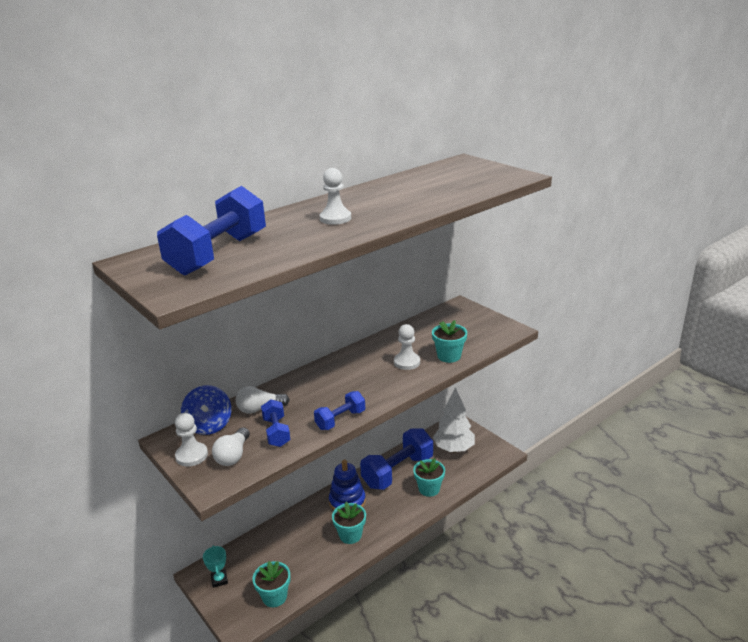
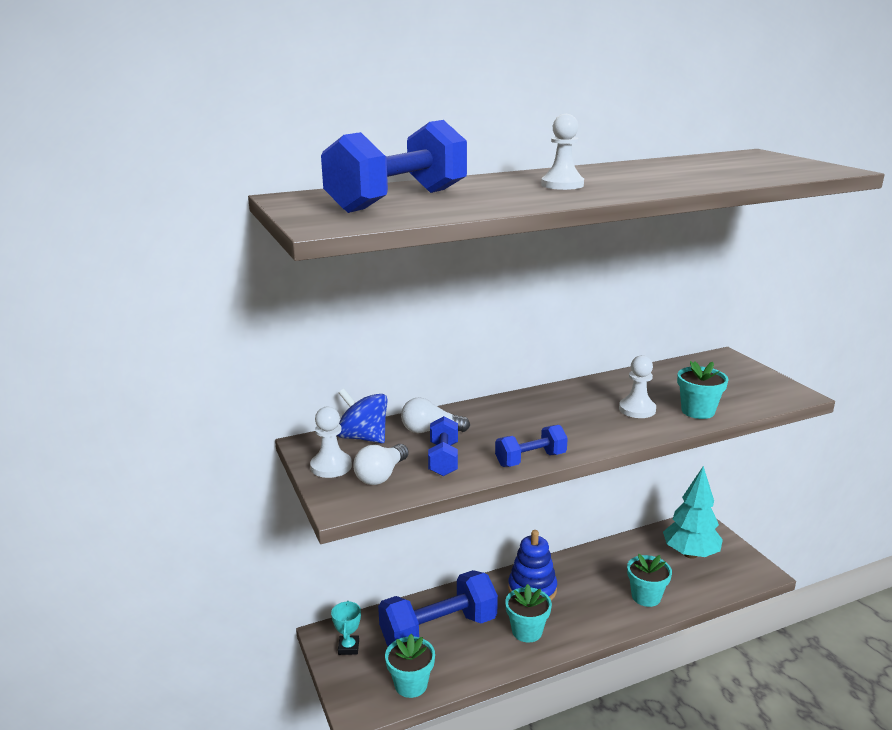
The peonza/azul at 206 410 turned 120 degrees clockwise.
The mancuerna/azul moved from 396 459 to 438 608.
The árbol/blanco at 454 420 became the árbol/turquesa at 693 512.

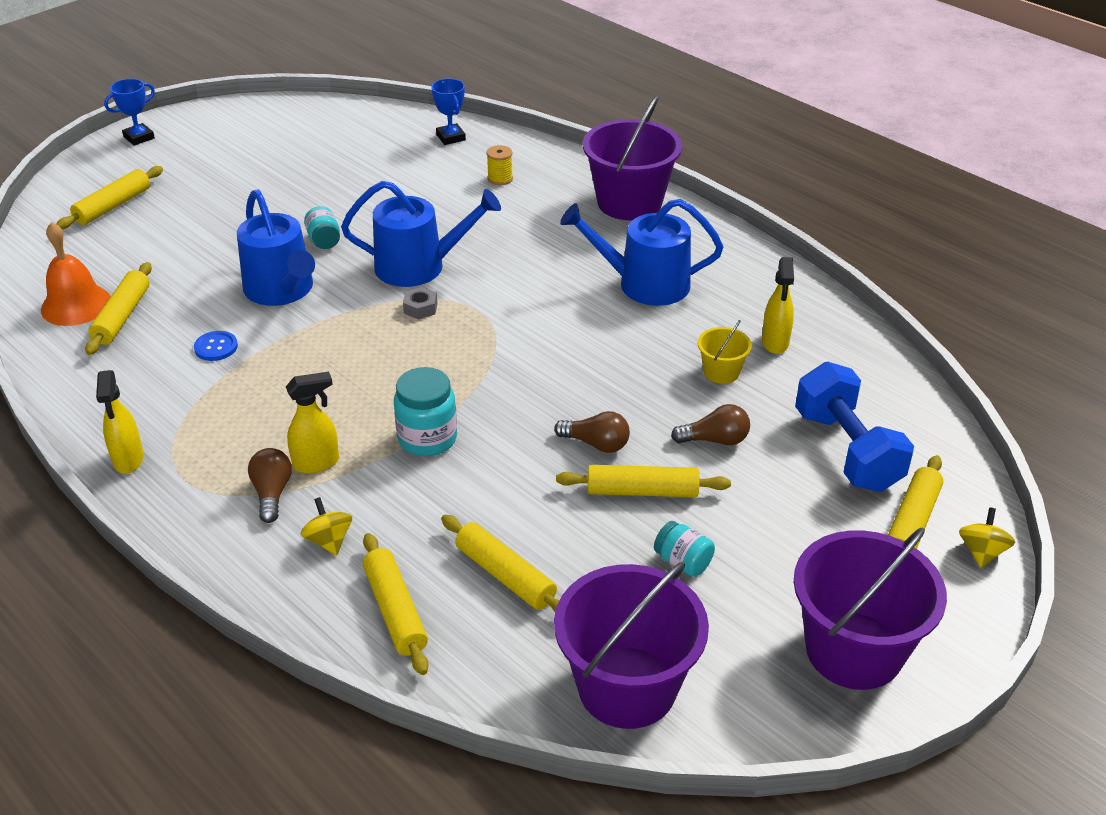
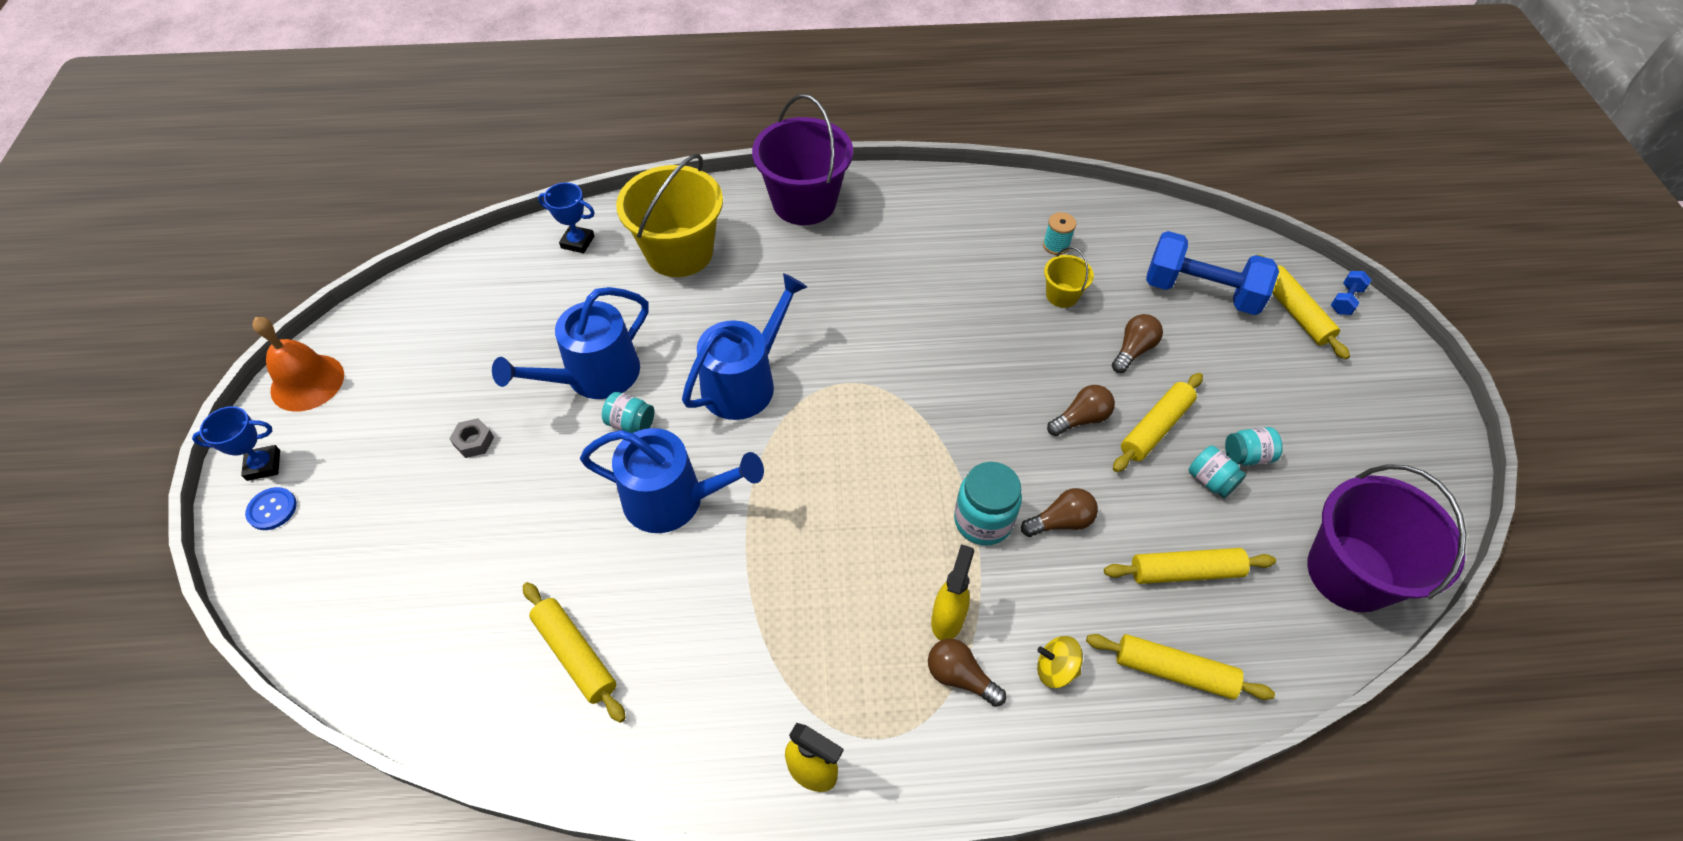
The campana/naranja moved from 76 274 to 298 364.
The rodillo/amarillo at 109 197 disappeared.
The trofeo/azul at 129 112 turned 75 degrees clockwise.
The botón/azul moved from 216 346 to 271 508.
The tuerca/gris moved from 420 303 to 471 438.
The carrete/amarillo at 500 165 was replaced by the balde/amarillo at 669 215.
The regadera/azul moved from 641 252 to 570 343.
The pulverizador/amarillo at 778 305 was replaced by the carrete/turquesa at 1059 233.
The balde/morado at 870 608 disappeared.
The peonza/amarillo at 987 538 was replaced by the mancuerna/azul at 1351 293.
The bombilla/marrón at 1059 512 appeared.
The tarro/turquesa at 1217 472 appeared.

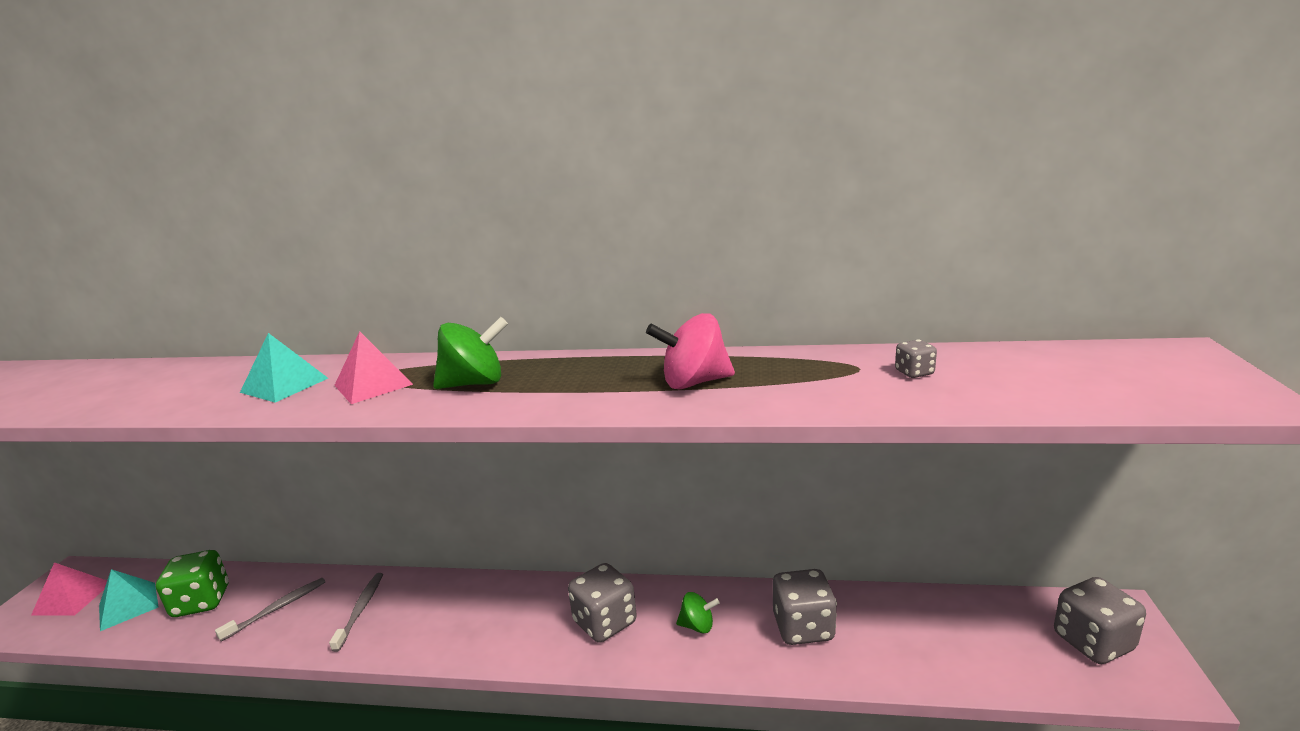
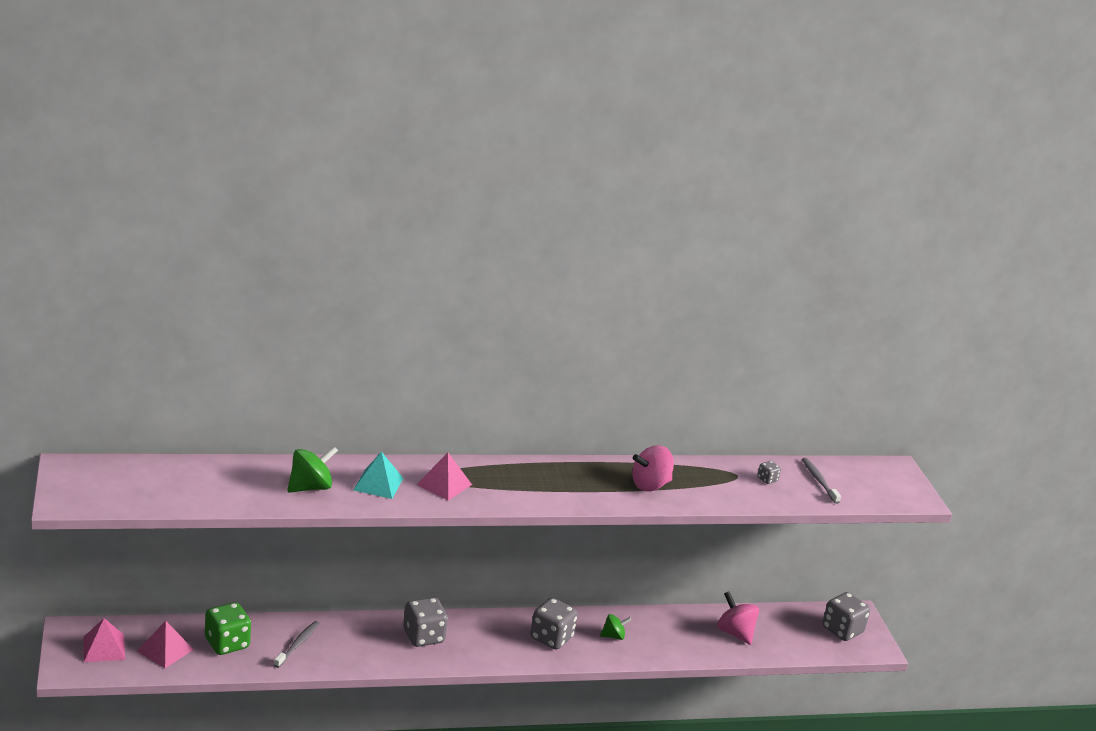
The pirámide/turquesa at 128 600 became the pirámide/rosa at 165 644.
The cepillo de dientes/gris moved from 356 612 to 821 481.
The peonza/verde moved from 470 353 to 312 469.
The dado/gris moved from 805 607 to 425 622.
The peonza/rosa at 738 618 appeared.

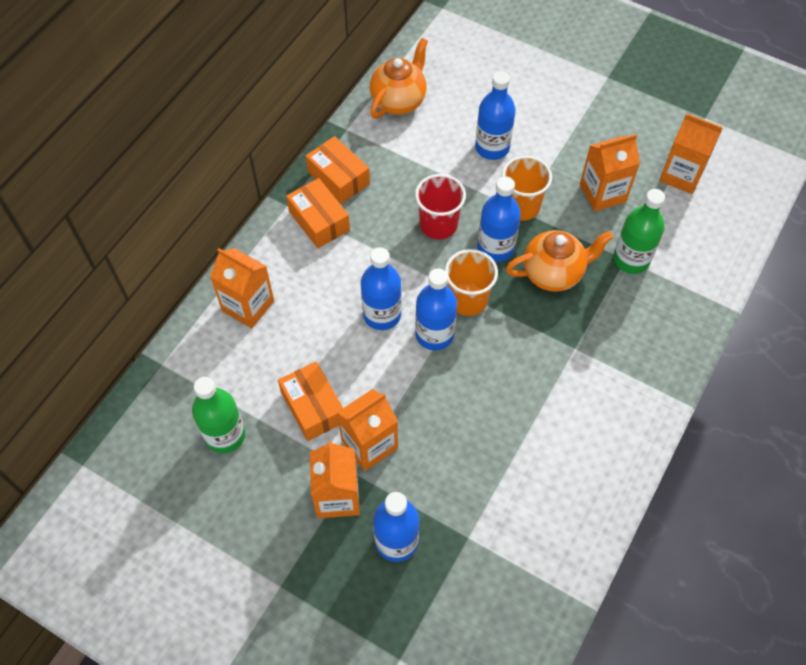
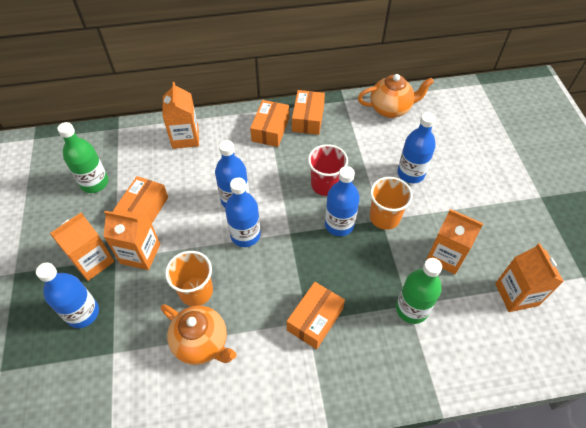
The vaso/naranja moved from 471 282 to 189 278.
The tetera/naranja moved from 559 261 to 199 334.
The caja/naranja at 316 315 appeared.

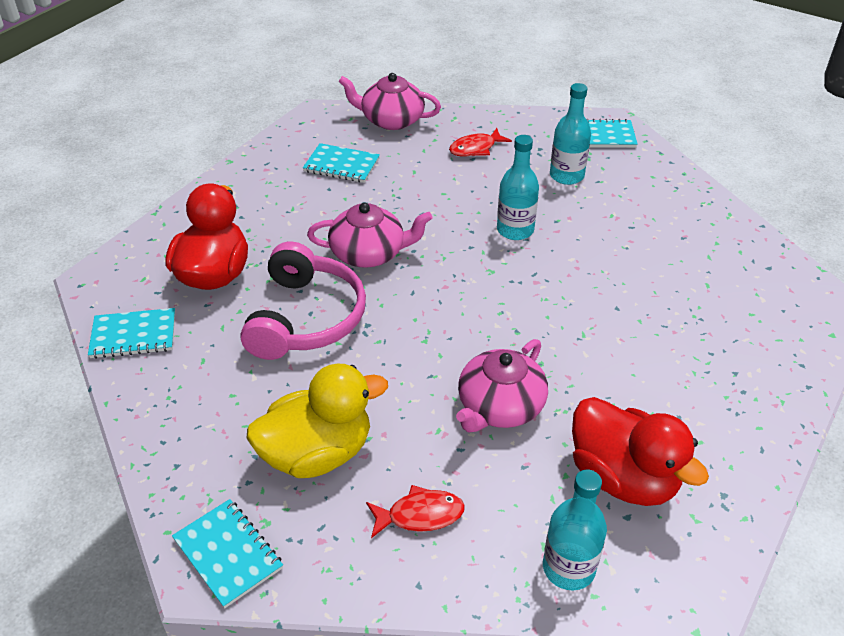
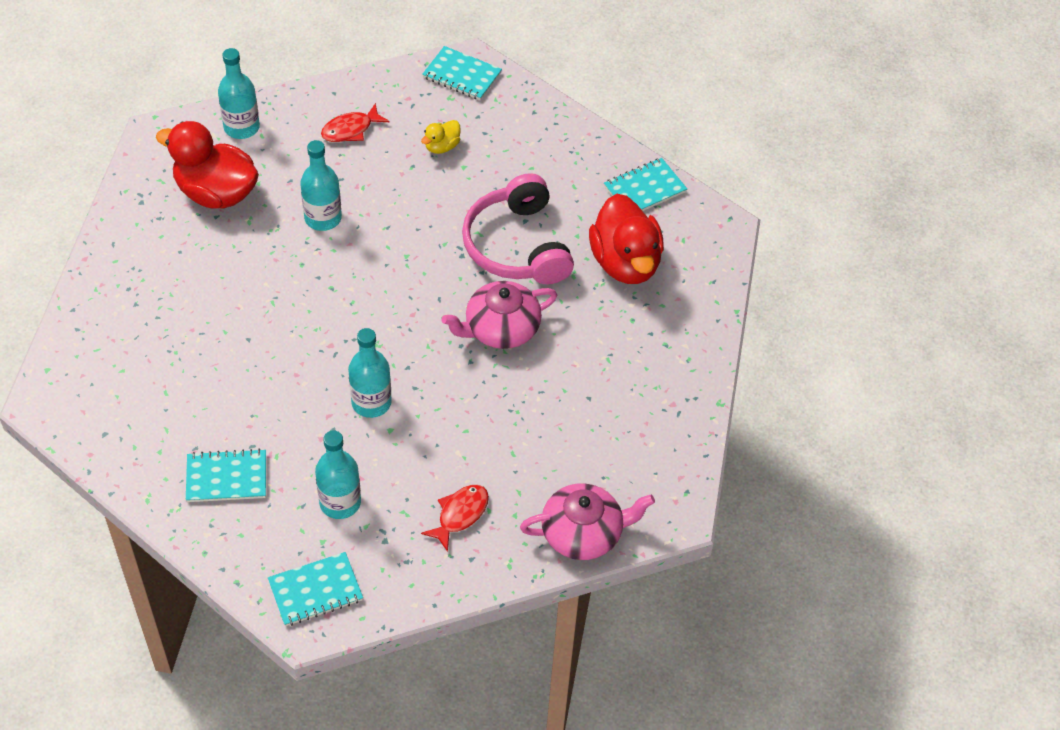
The pato/amarillo at 317 421 changed to 0.46 times the size.
The cuaderno/turquesa moved from 341 163 to 226 475.
The tetera/rosa at 502 386 was replaced by the botella/turquesa at 321 185.

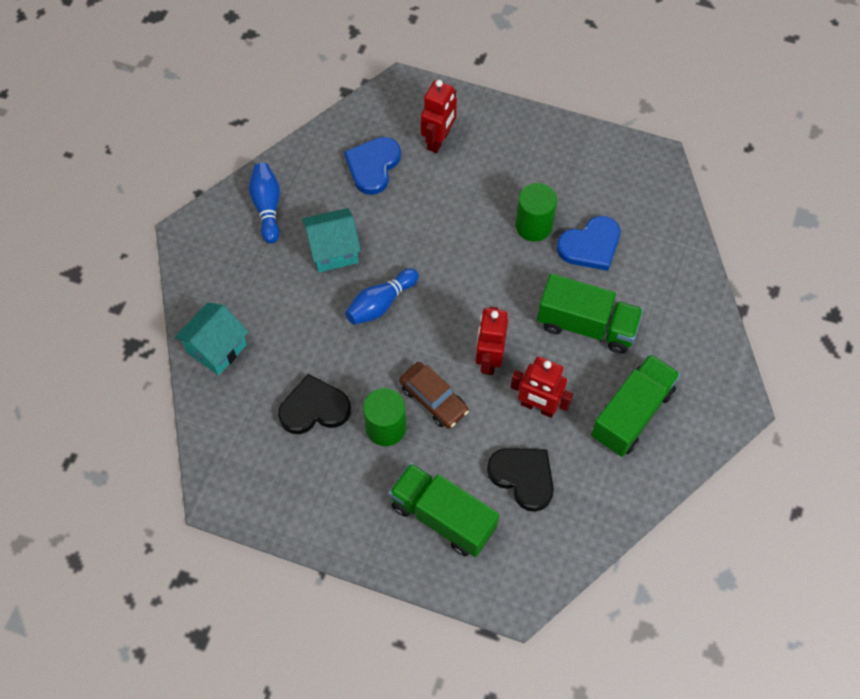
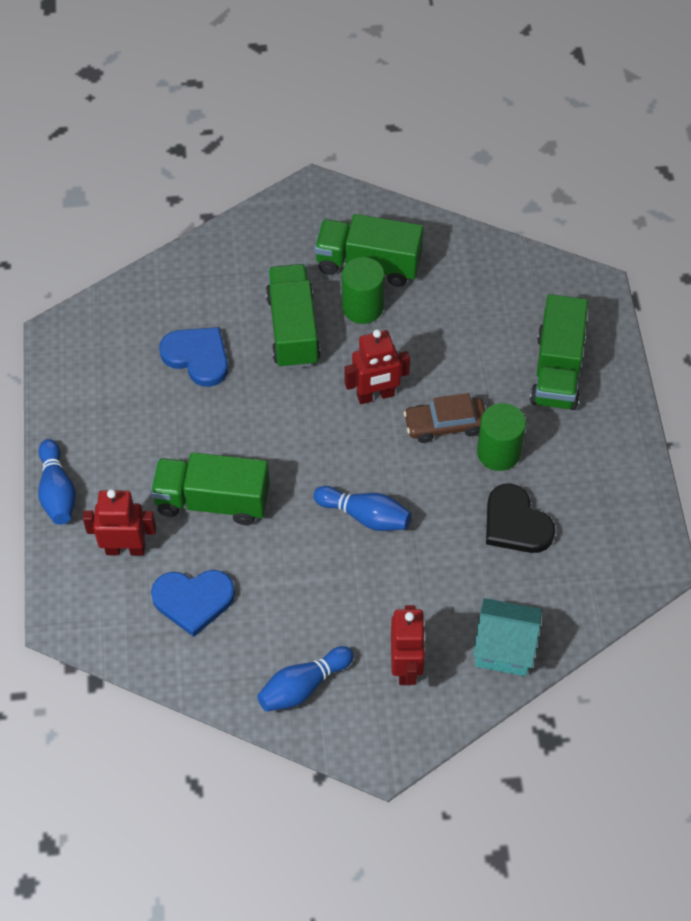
The casa/turquesa at 331 240 disappeared.
The coche/marrón at 434 395 turned 120 degrees counterclockwise.
The corazón/negro at 520 480 disappeared.
The robot/rojo moved from 542 387 to 408 645.
The cilindro/verde moved from 536 212 to 363 290.
The bolo/azul at 57 482 appeared.
The camión/verde at 210 488 appeared.

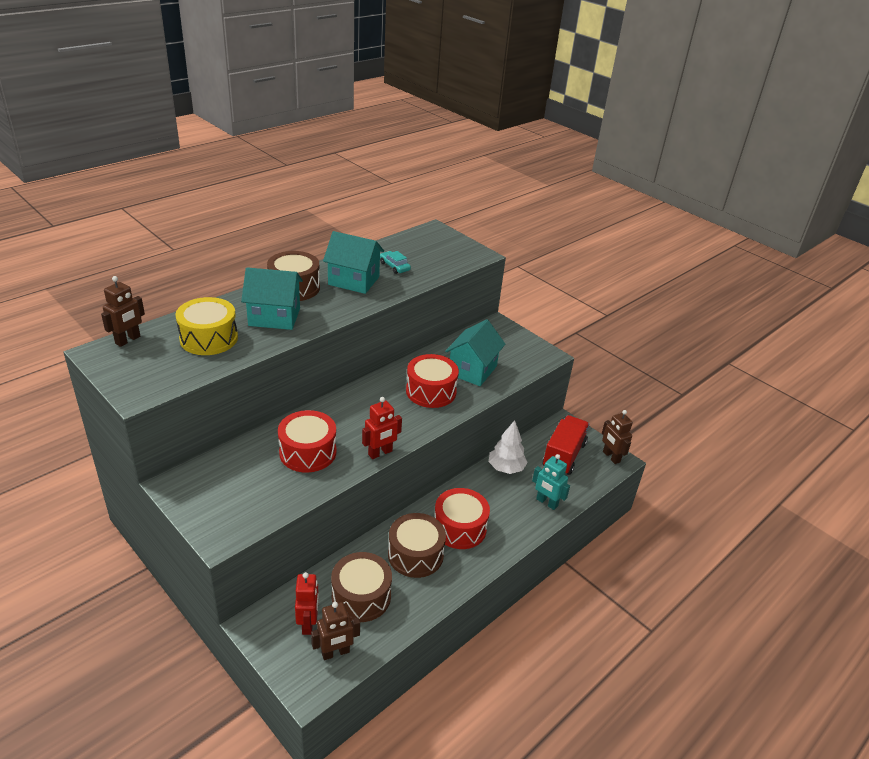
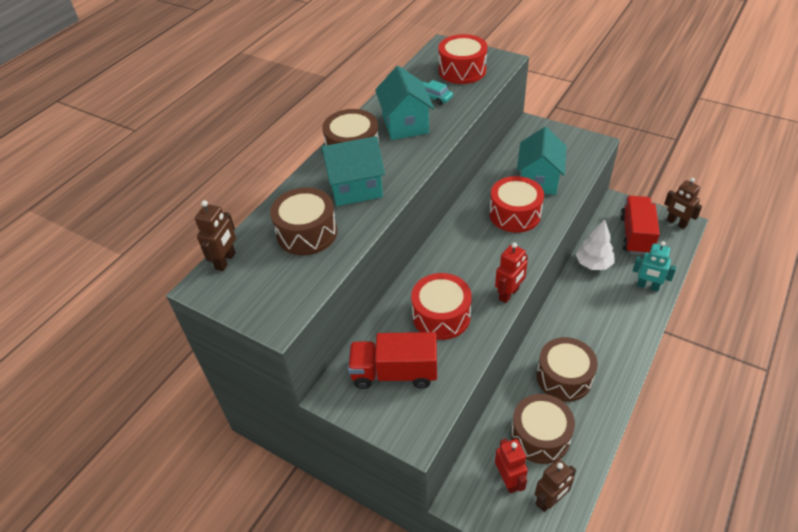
The tambor/amarillo at 206 326 became the tambor/marrón at 303 221.
The casa/turquesa at 353 262 turned 75 degrees clockwise.
The tambor/rojo moved from 462 518 to 462 59.
The camión/rojo at 392 360 appeared.

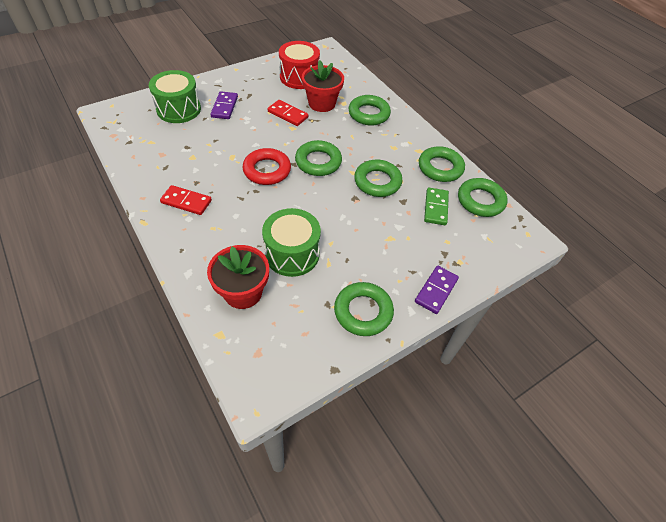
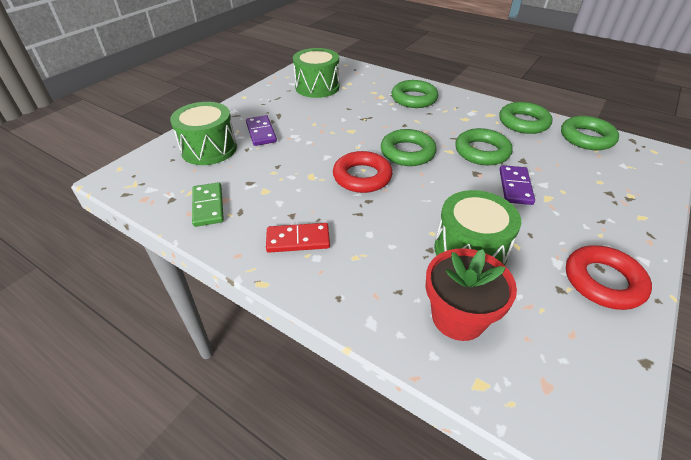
The ficha de dominó/rojo at 288 113 disappeared.
The tambor/rojo at 299 65 became the tambor/verde at 316 73.
The maceta/rojo at 323 86 disappeared.
The anillo/verde at 364 309 became the anillo/rojo at 609 277.
The ficha de dominó/morado moved from 437 290 to 517 185.
The ficha de dominó/verde moved from 436 206 to 208 204.

